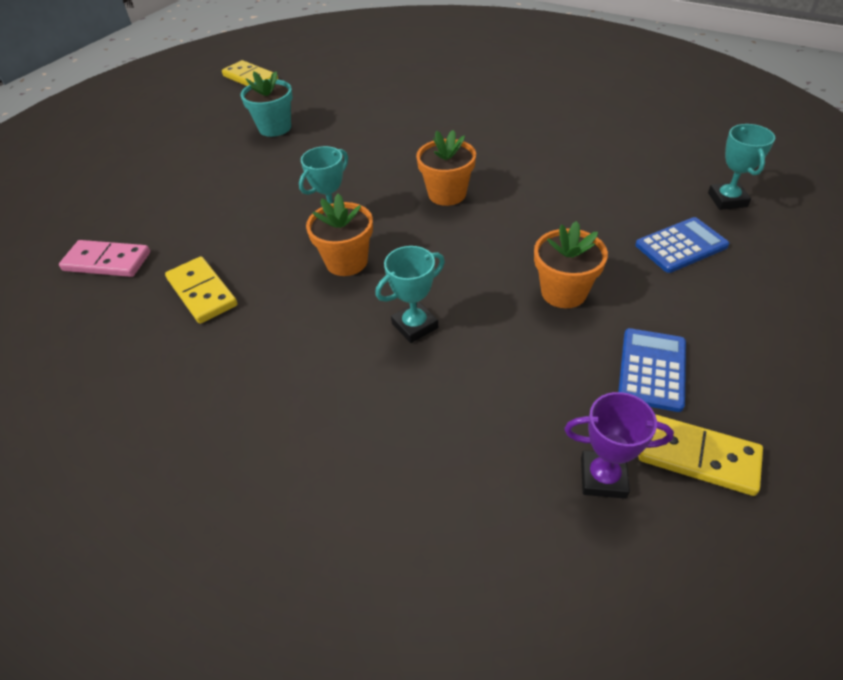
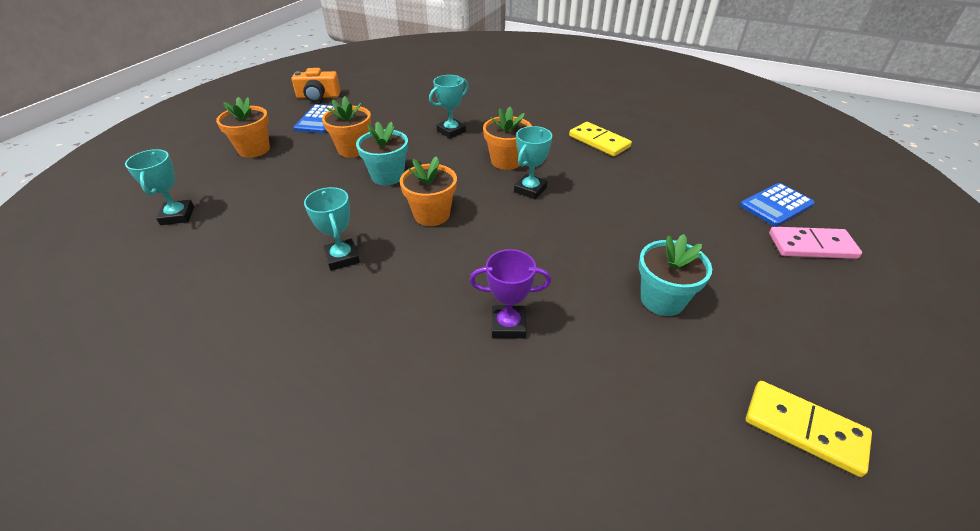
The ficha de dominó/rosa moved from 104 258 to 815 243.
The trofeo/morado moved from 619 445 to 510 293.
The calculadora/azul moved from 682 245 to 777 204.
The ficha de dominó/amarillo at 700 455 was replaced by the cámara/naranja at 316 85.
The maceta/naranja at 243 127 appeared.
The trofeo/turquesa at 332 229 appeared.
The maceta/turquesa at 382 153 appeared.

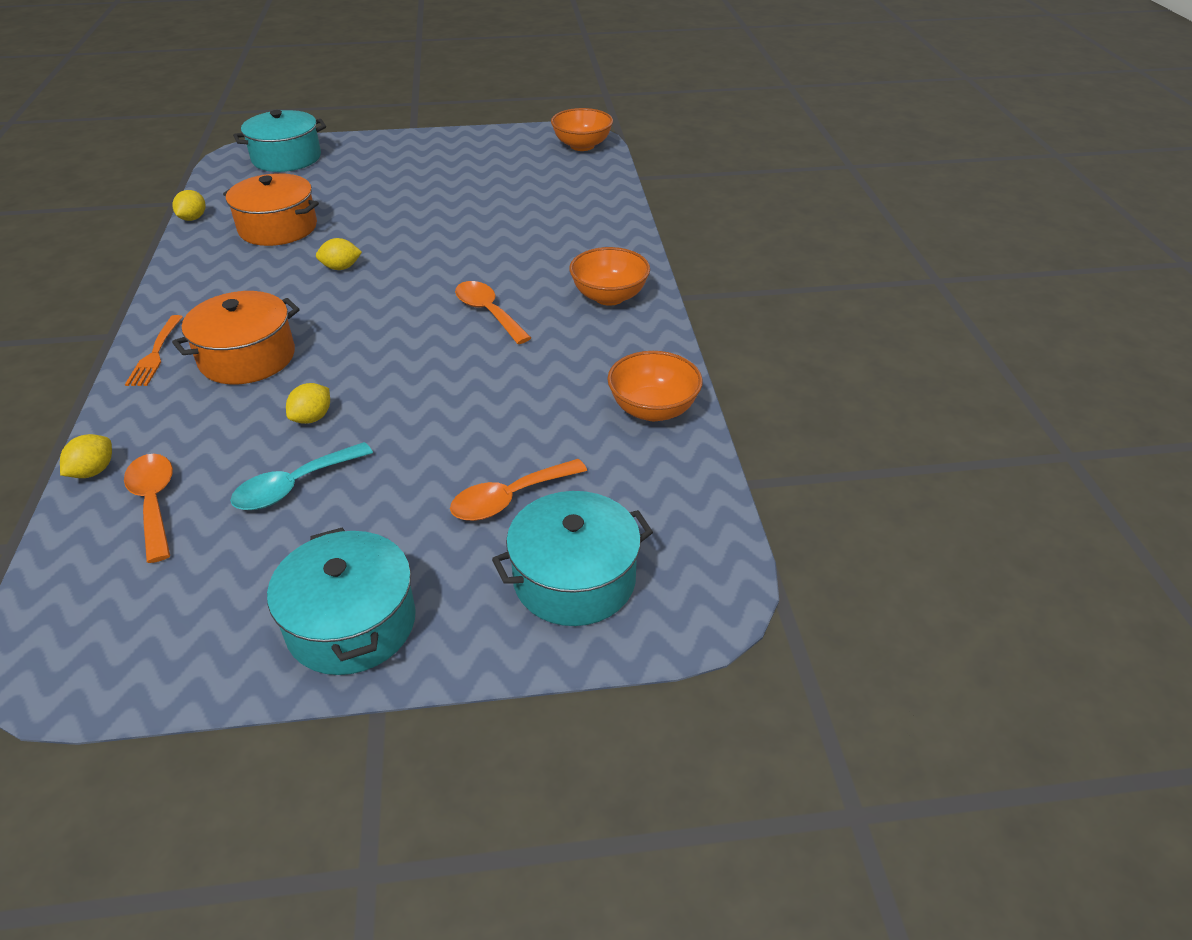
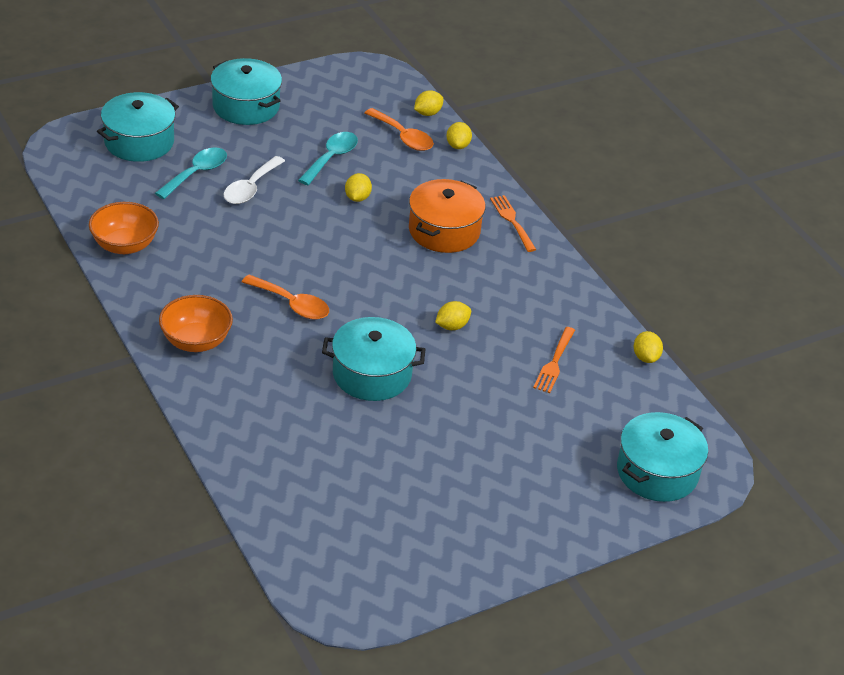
The olla/naranja at 271 209 was replaced by the tenedor/naranja at 554 360.
The cuchara/naranja at 518 490 became the cuchara/turquesa at 191 173.
The cuenco/naranja at 582 129 disappeared.
The cuchara/blanco at 254 180 appeared.
The olla/turquesa at 374 359 appeared.
The limón/amarillo at 428 103 appeared.

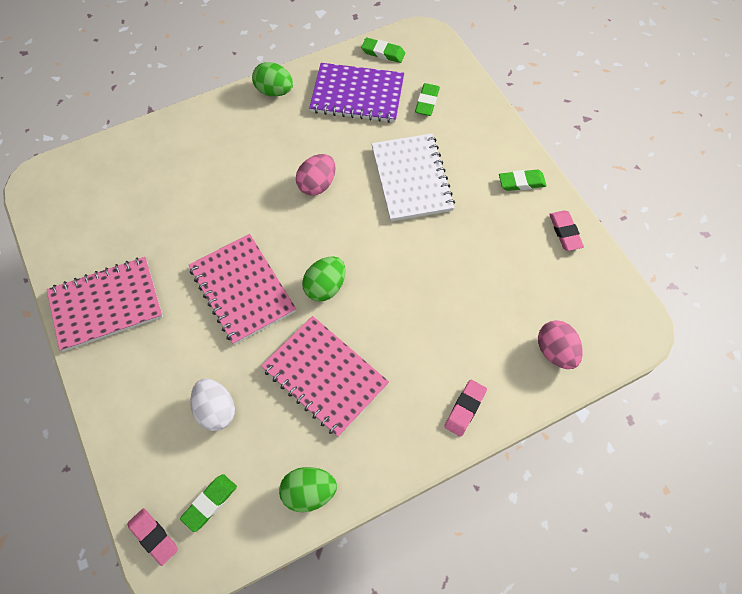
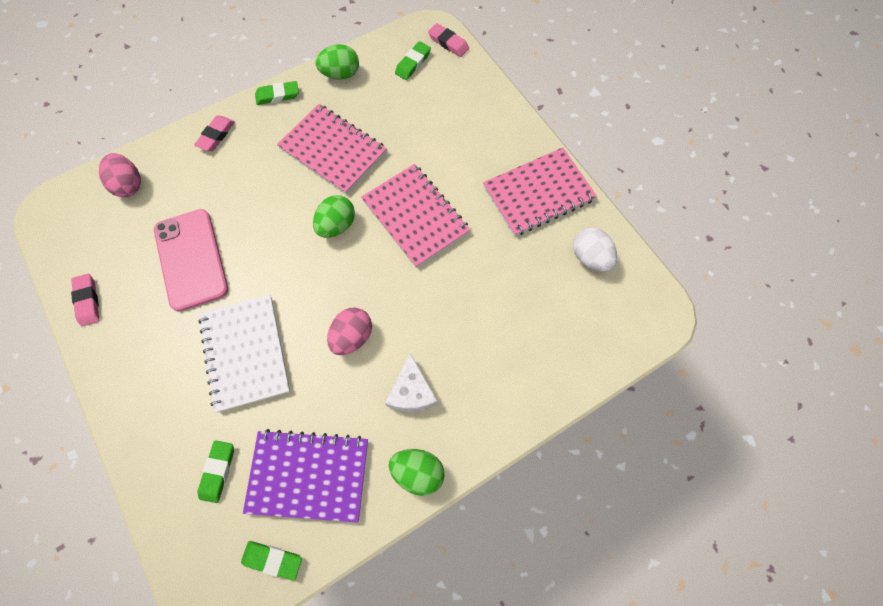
The huevo/blanco moved from 212 405 to 595 249.
The goma de borrar/verde moved from 523 180 to 277 93.
The móvil/rosa at 191 260 appeared.
The queso/blanco at 411 382 appeared.

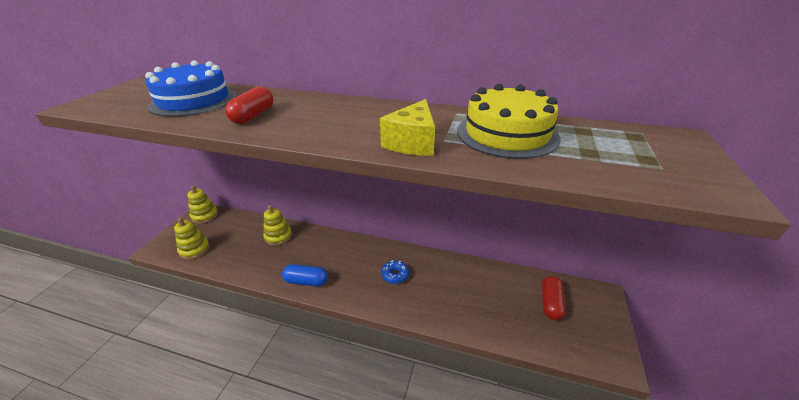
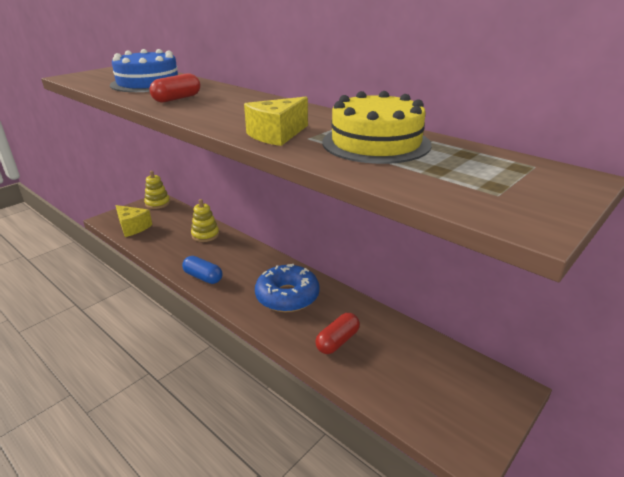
The juguete apilable/amarillo at 191 239 was replaced by the queso/amarillo at 133 221.
The rosquilla/azul at 395 272 changed to 2.07 times the size.
The cápsula/rojo moved from 554 298 to 337 333.

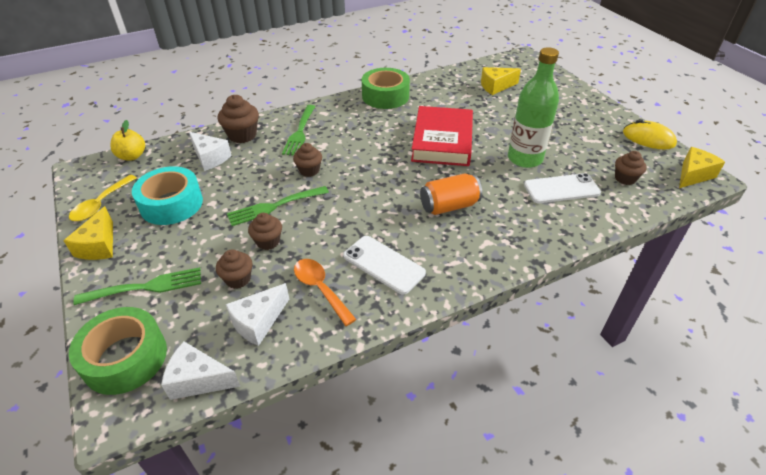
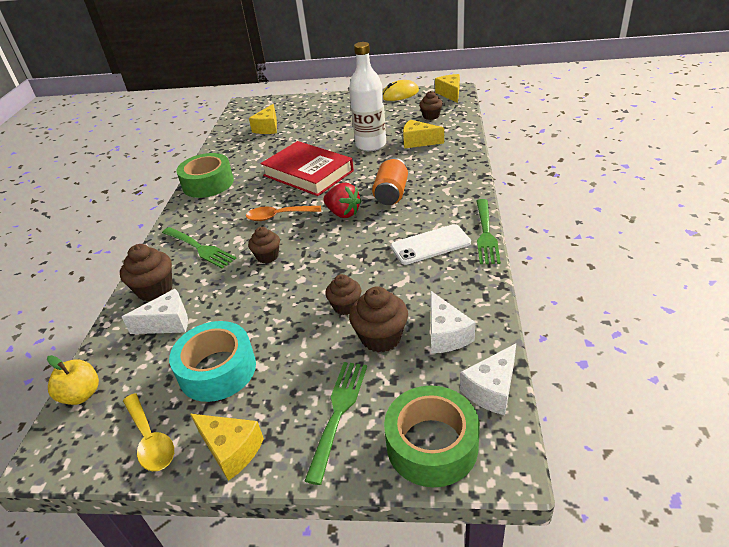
The magdalena/marrón at 234 269 changed to 1.50 times the size.
The tenedor/verde moved from 278 206 to 489 231.
The cuchara/naranja moved from 325 292 to 283 213.
The botella/verde at 533 107 became the botella/blanco at 367 96.
The móvil/blanco at 562 188 was replaced by the queso/amarillo at 423 134.
The fresa/rojo at 342 200 appeared.

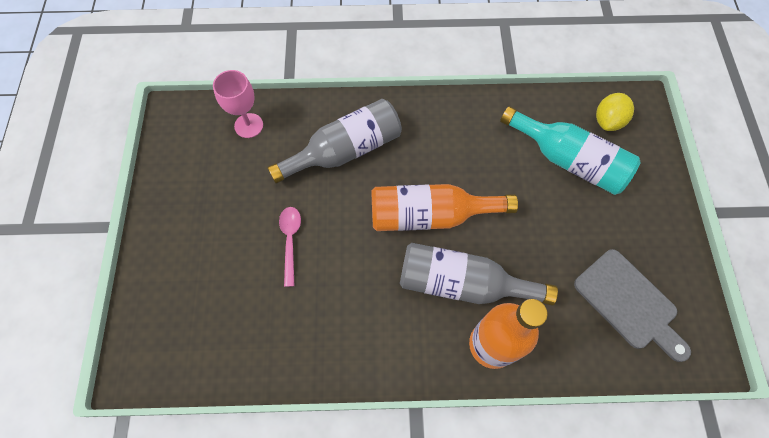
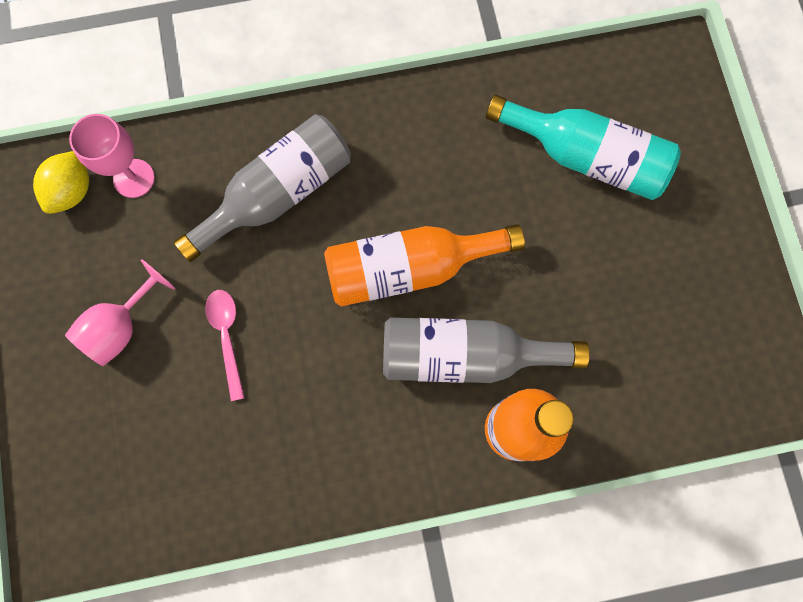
The tabla de cortar/gris at 632 305 disappeared.
The limón/amarillo moved from 615 112 to 61 182.
The copa/rosa at 120 312 appeared.

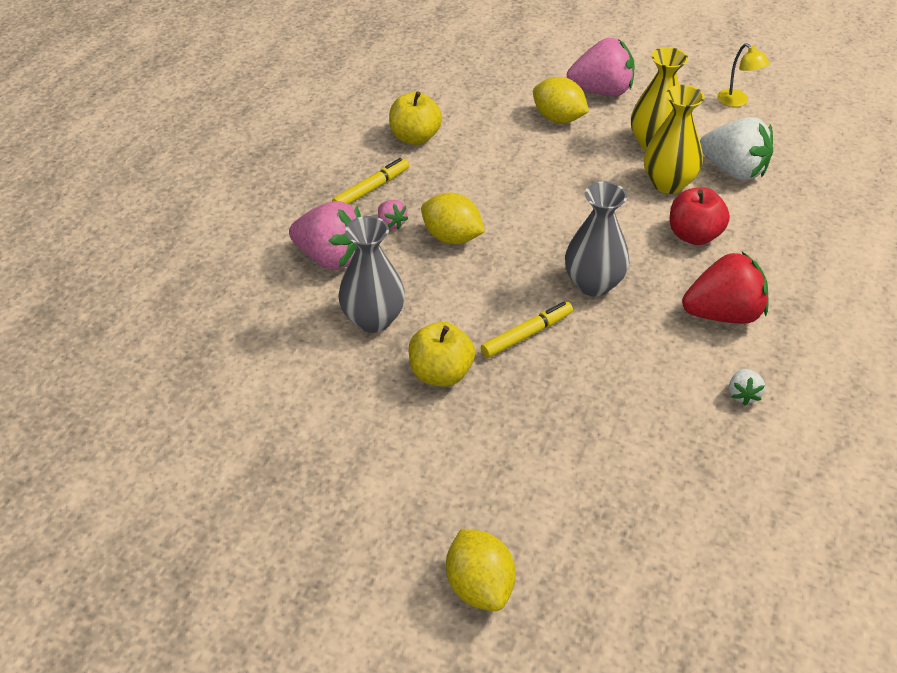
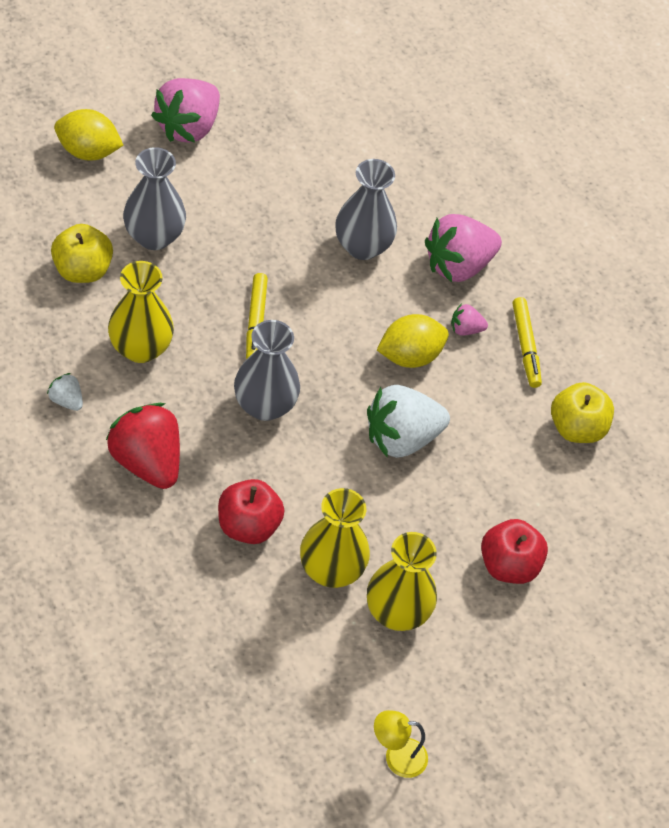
The manzana/amarillo moved from 441 354 to 82 253.
The limón/amarillo at 561 100 was replaced by the manzana/rojo at 514 551.
The fresa/rosa moved from 601 67 to 185 110.
The fresa/rojo at 725 288 turned 120 degrees clockwise.
The fresa/blanco moved from 736 149 to 408 421.
The florero/amarillo at 141 312 appeared.
The florero/gris at 154 198 appeared.

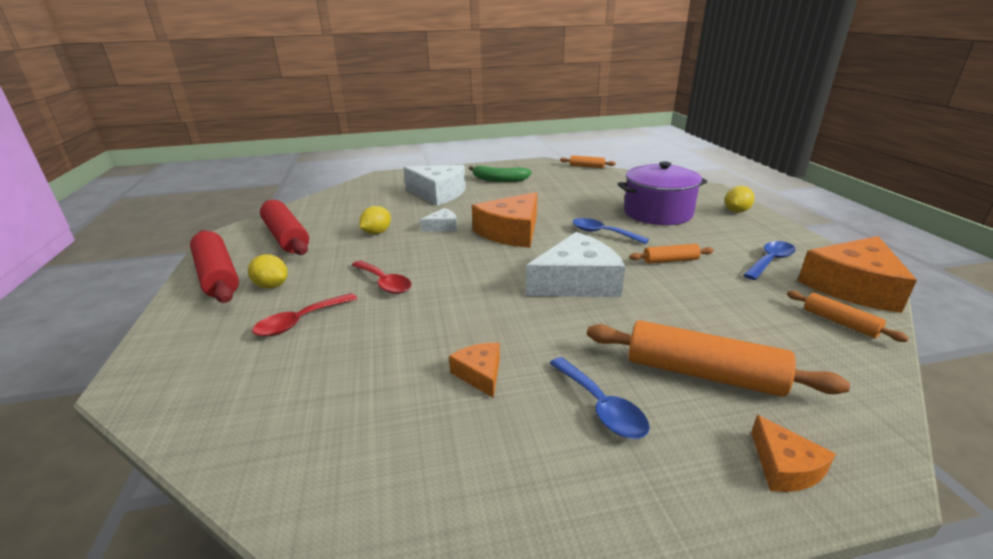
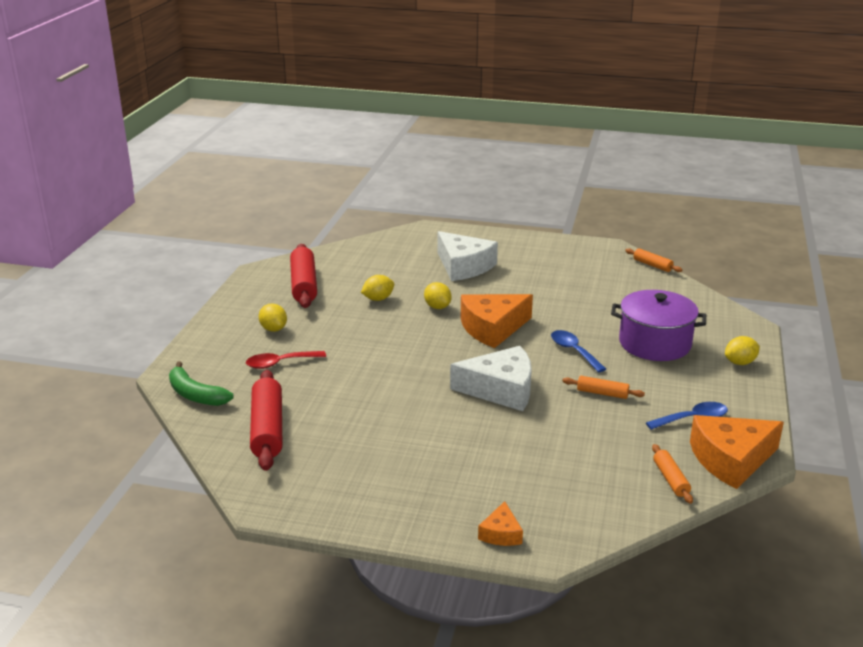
The rodillo/rojo moved from 214 266 to 266 420.
The cuchara/rojo at 381 277 disappeared.
The queso/blanco at 438 220 was replaced by the limón/amarillo at 438 295.
The queso/naranja at 474 370 disappeared.
The plátano/verde moved from 500 174 to 201 383.
The cuchara/azul at 599 398 disappeared.
The rodillo/naranja at 718 358 disappeared.

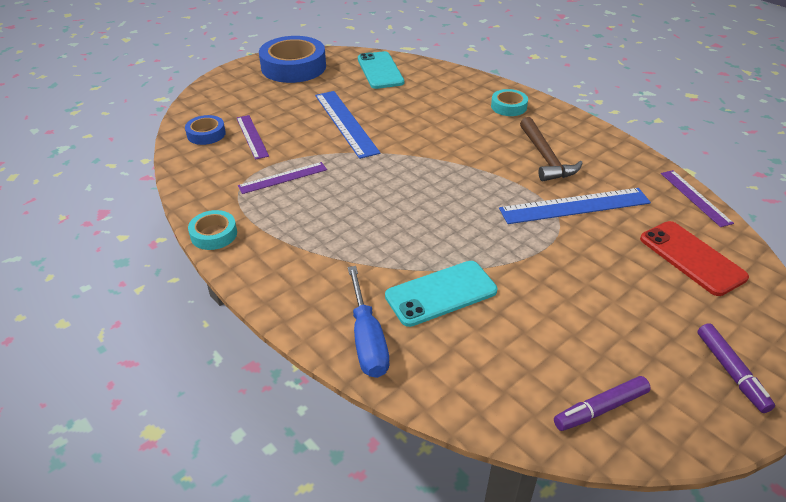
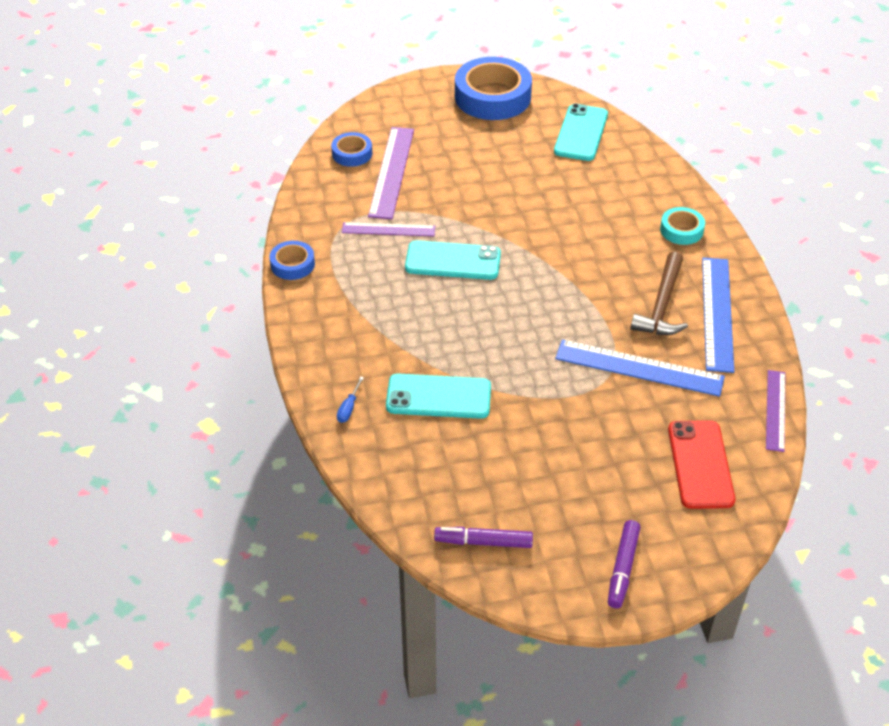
The cinta adhesiva/turquesa at 212 230 became the cinta adhesiva/azul at 292 260.
The regla/morado at 253 137 changed to 1.61 times the size.
The regla/azul moved from 347 125 to 718 315.
The destornillador/azul at 368 322 changed to 0.46 times the size.
The móvil/turquesa at 453 260 appeared.

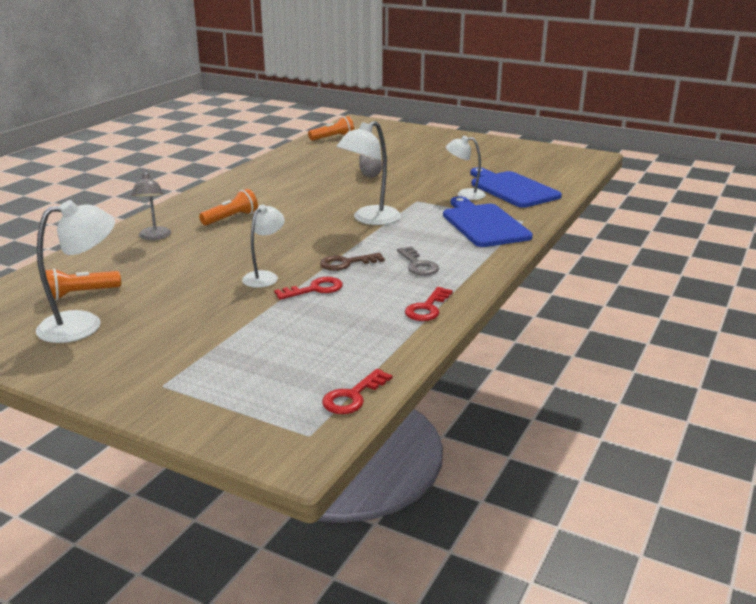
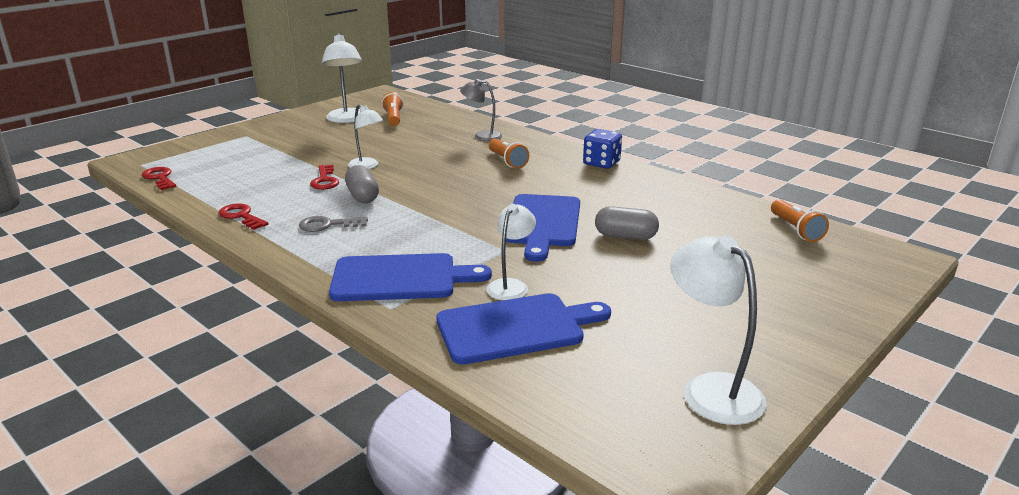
The llave/marrón at 352 262 was replaced by the cápsula/gris at 362 184.
The lámpara/blanco moved from 368 173 to 718 330.
The tabla de cortar/azul at 543 228 appeared.
The dado/azul at 602 149 appeared.

